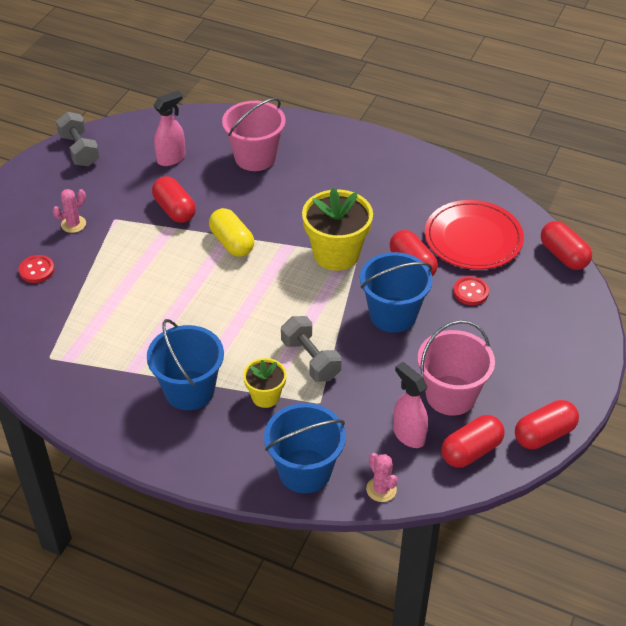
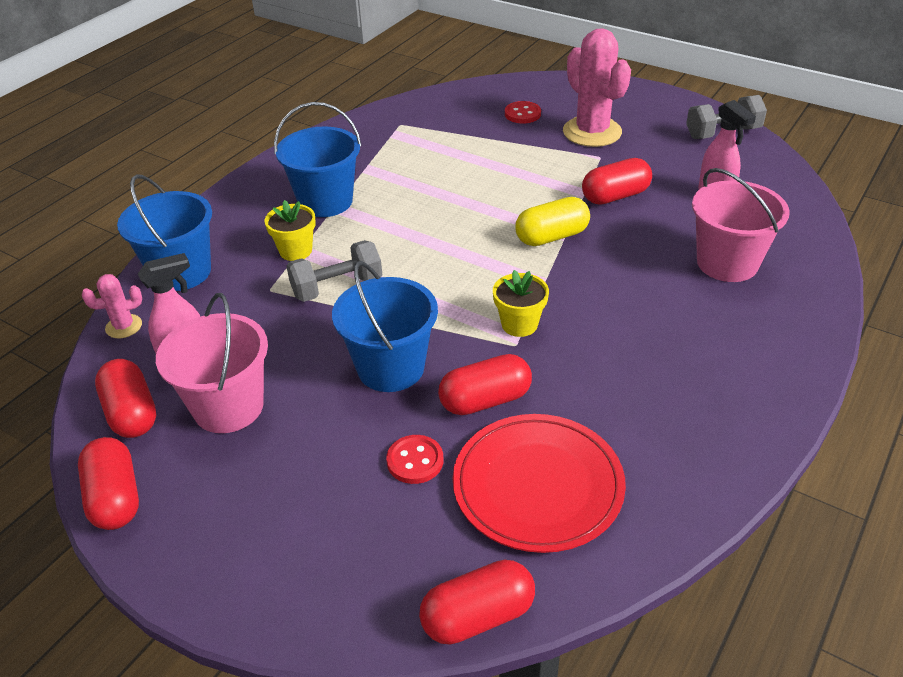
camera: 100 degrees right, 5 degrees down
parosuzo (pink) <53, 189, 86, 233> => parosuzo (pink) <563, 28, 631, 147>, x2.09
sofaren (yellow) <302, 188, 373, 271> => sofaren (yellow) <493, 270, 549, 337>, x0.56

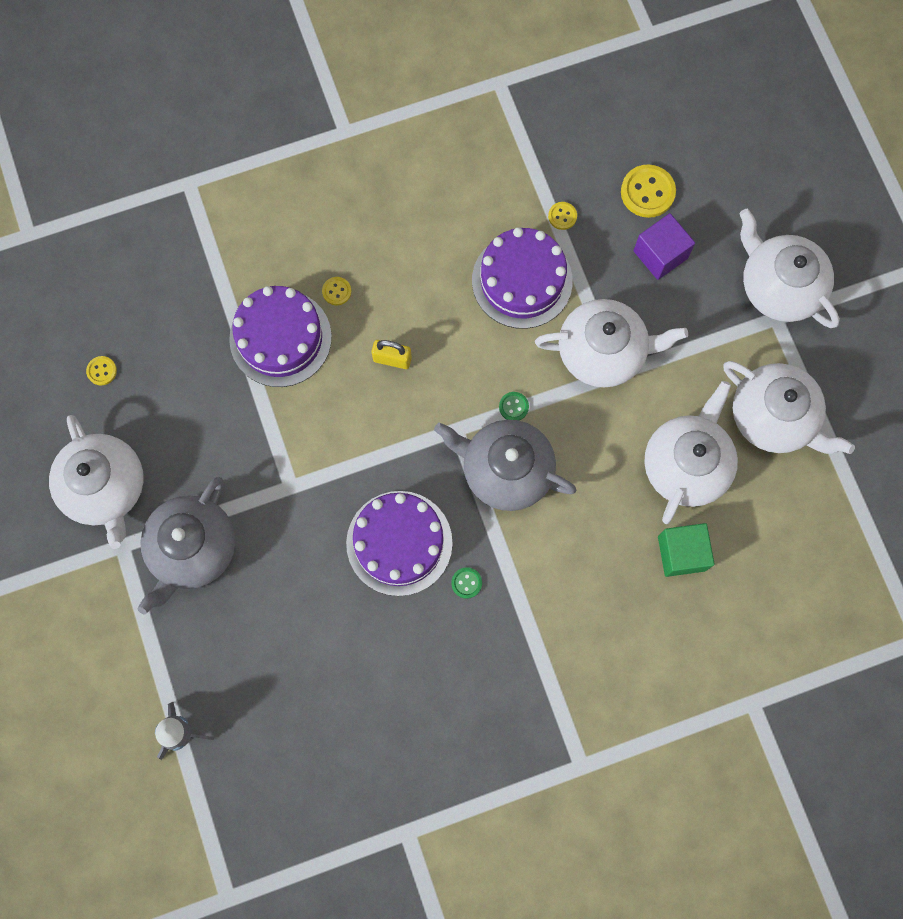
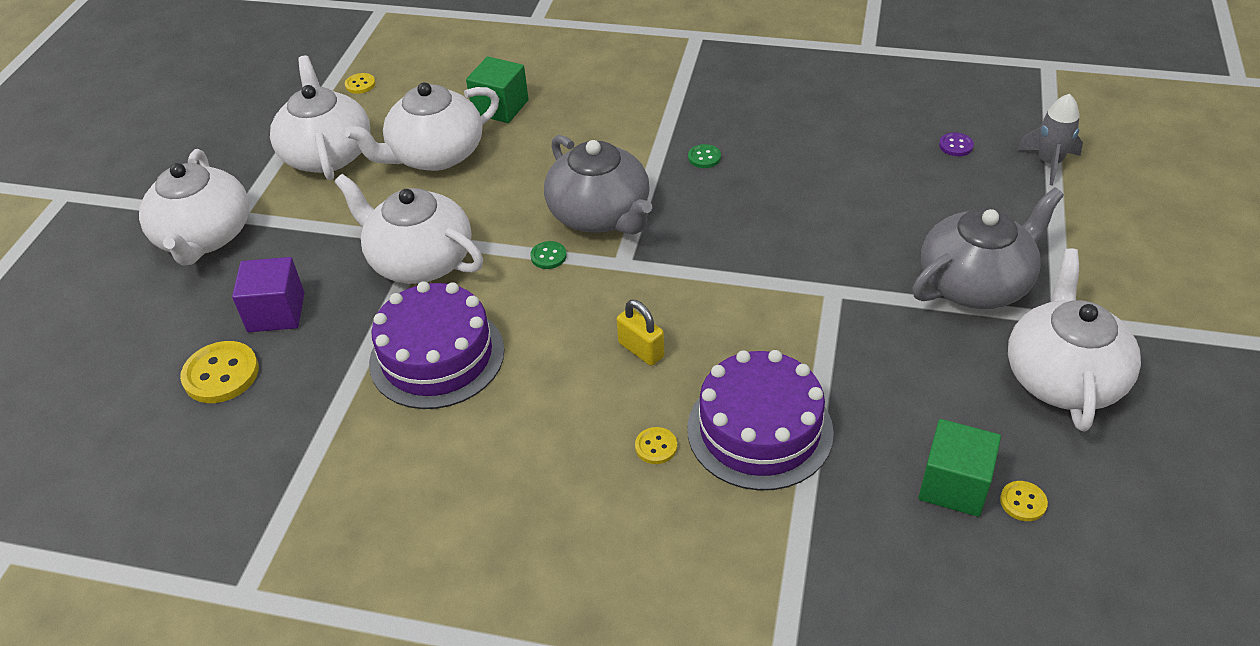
camera: 145 degrees left, 30 degrees down
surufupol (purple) <346, 491, 453, 596> => nothing
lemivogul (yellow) <548, 202, 577, 230> => lemivogul (yellow) <345, 73, 376, 94>, move
nothing => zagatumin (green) <918, 419, 1001, 517>
nothing => lemivogul (purple) <939, 132, 974, 156>

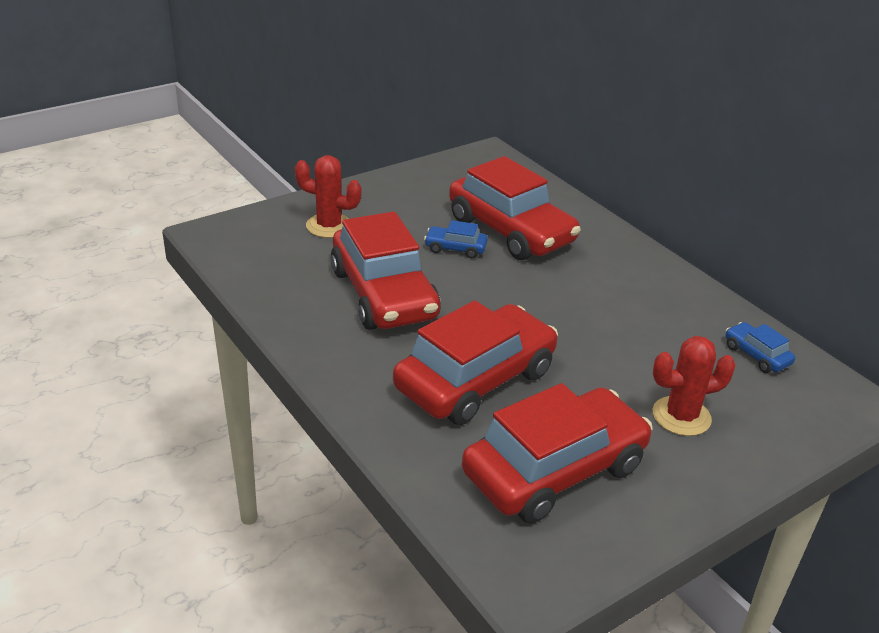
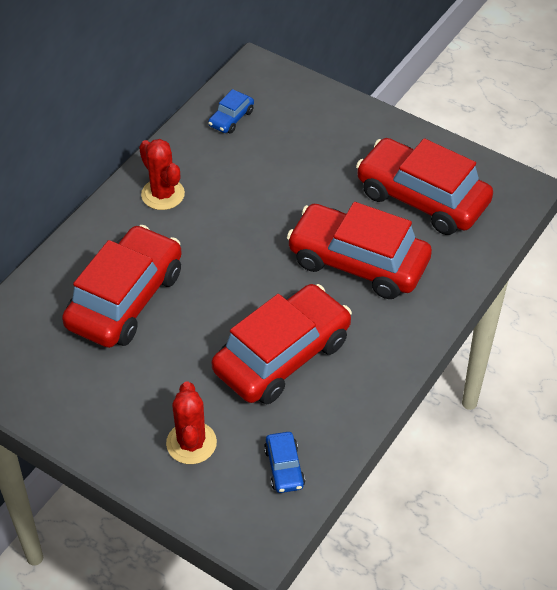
camera: 110 degrees left, 15 degrees up
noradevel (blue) <424, 220, 488, 259> => noradevel (blue) <264, 432, 305, 493>, move
parosuzo (red) <653, 336, 736, 436> => parosuzo (red) <139, 139, 185, 210>, move

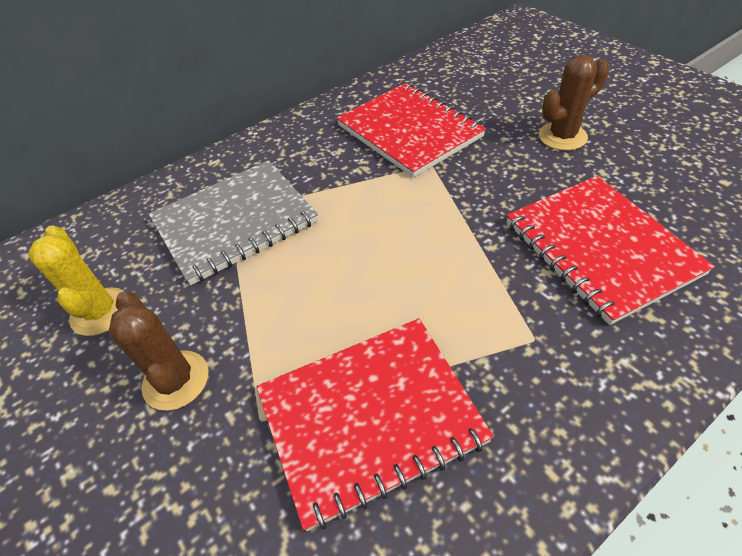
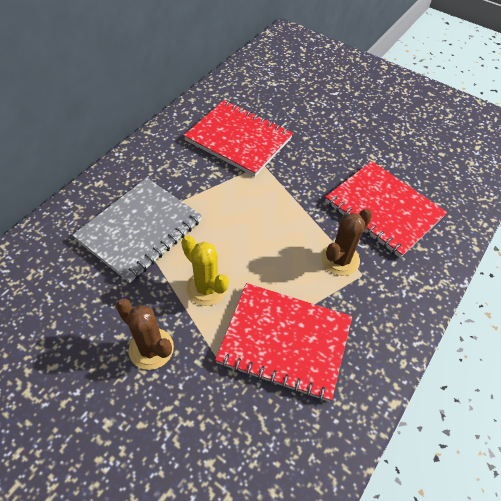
camera: 25 degrees left, 5 degrees up
parosuzo (yellow) <28, 225, 123, 336> => parosuzo (yellow) <181, 235, 229, 306>, move
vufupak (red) <256, 318, 494, 531> => vufupak (red) <215, 283, 352, 402>, 60 degrees clockwise
parosuzo (brown) <539, 55, 610, 151> => parosuzo (brown) <321, 209, 372, 276>, move

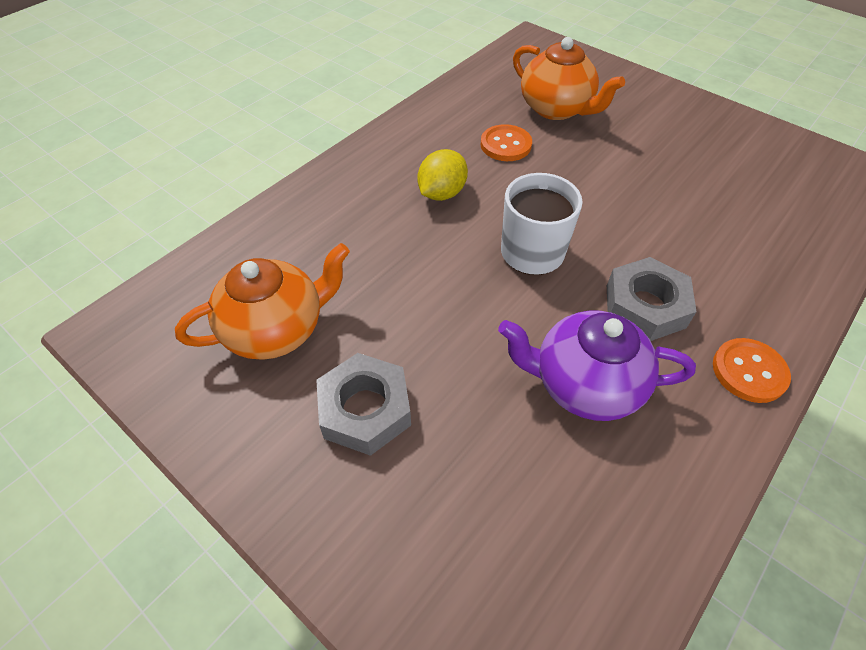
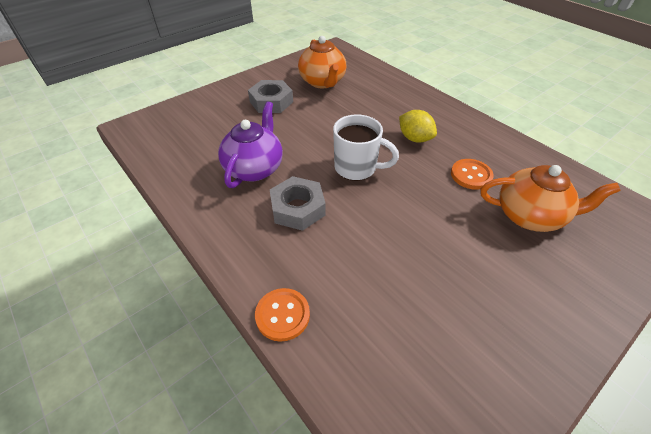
camera: 100 degrees right, 5 degrees down
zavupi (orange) <513, 37, 625, 120> => zavupi (orange) <481, 165, 620, 232>, 135 degrees counterclockwise
lemivogul (orange) <713, 338, 791, 403> => lemivogul (orange) <255, 288, 310, 342>, move

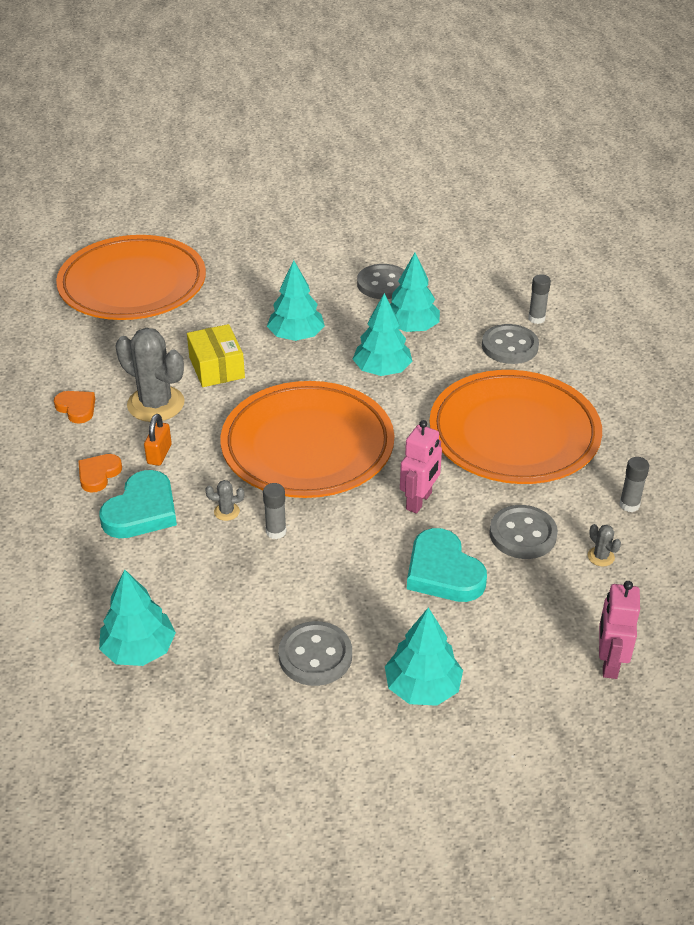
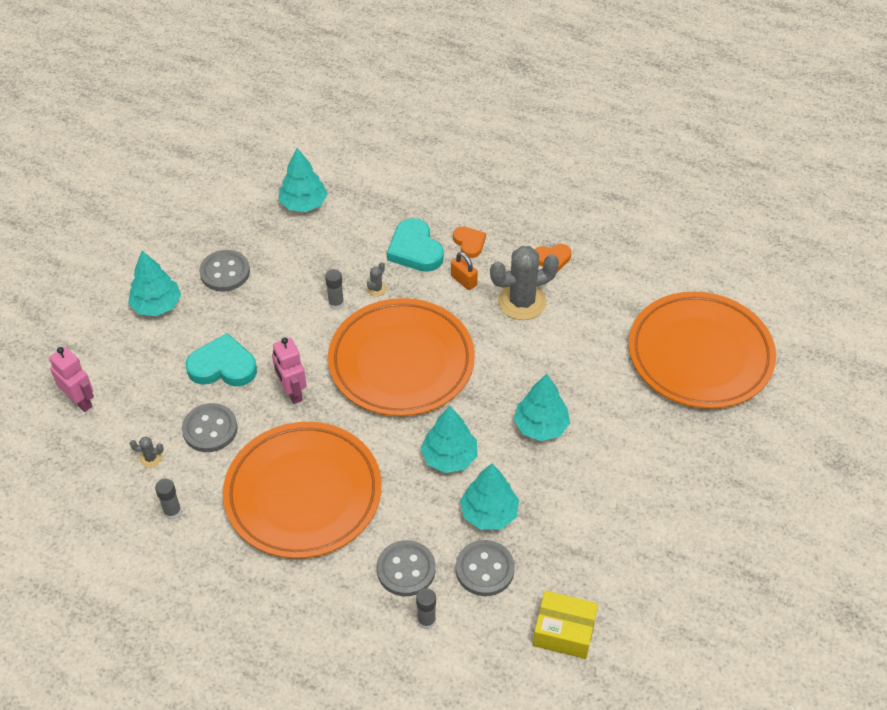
camera: 125 degrees right, 10 degrees up
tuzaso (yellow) <187, 324, 245, 387> => tuzaso (yellow) <533, 591, 598, 659>, move
lemivogul (grey) <357, 264, 404, 299> => lemivogul (grey) <456, 540, 515, 596>, move

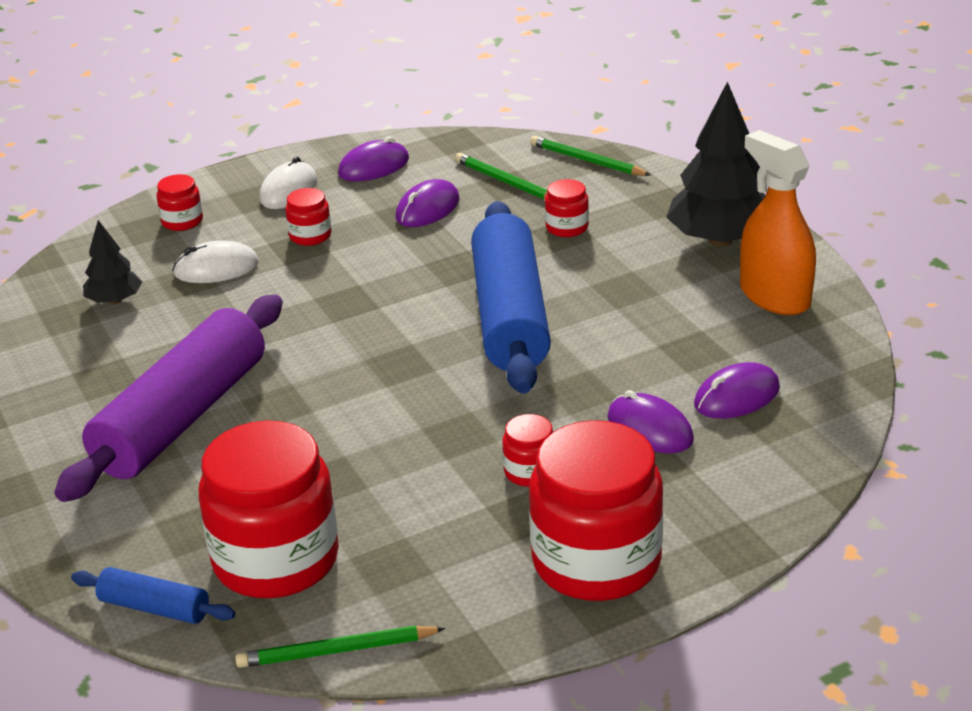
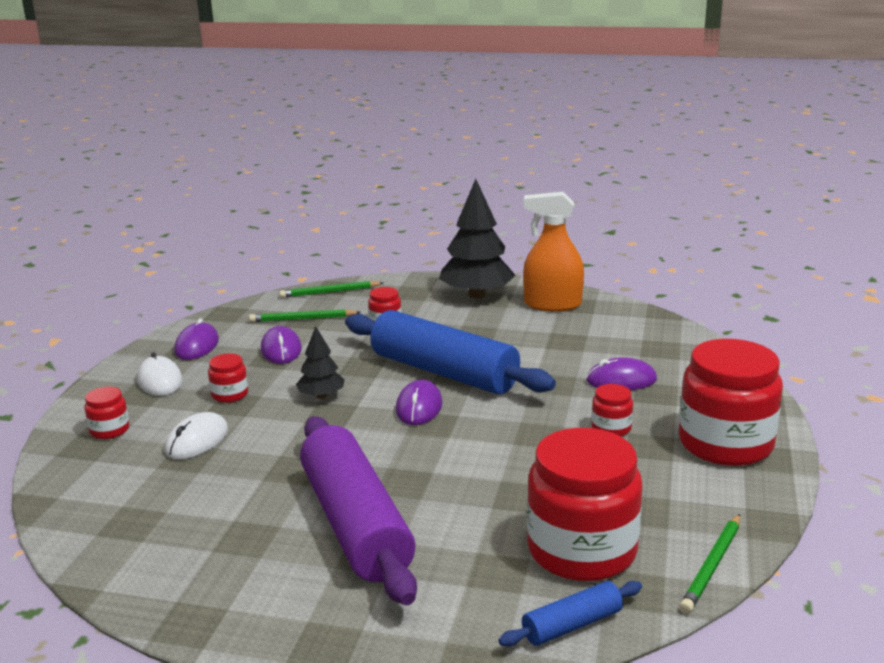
camera: 50 degrees left, 10 degrees down
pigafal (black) <83, 220, 142, 305> => pigafal (black) <296, 326, 345, 399>, move
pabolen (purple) <694, 362, 780, 419> => pabolen (purple) <396, 380, 442, 425>, move

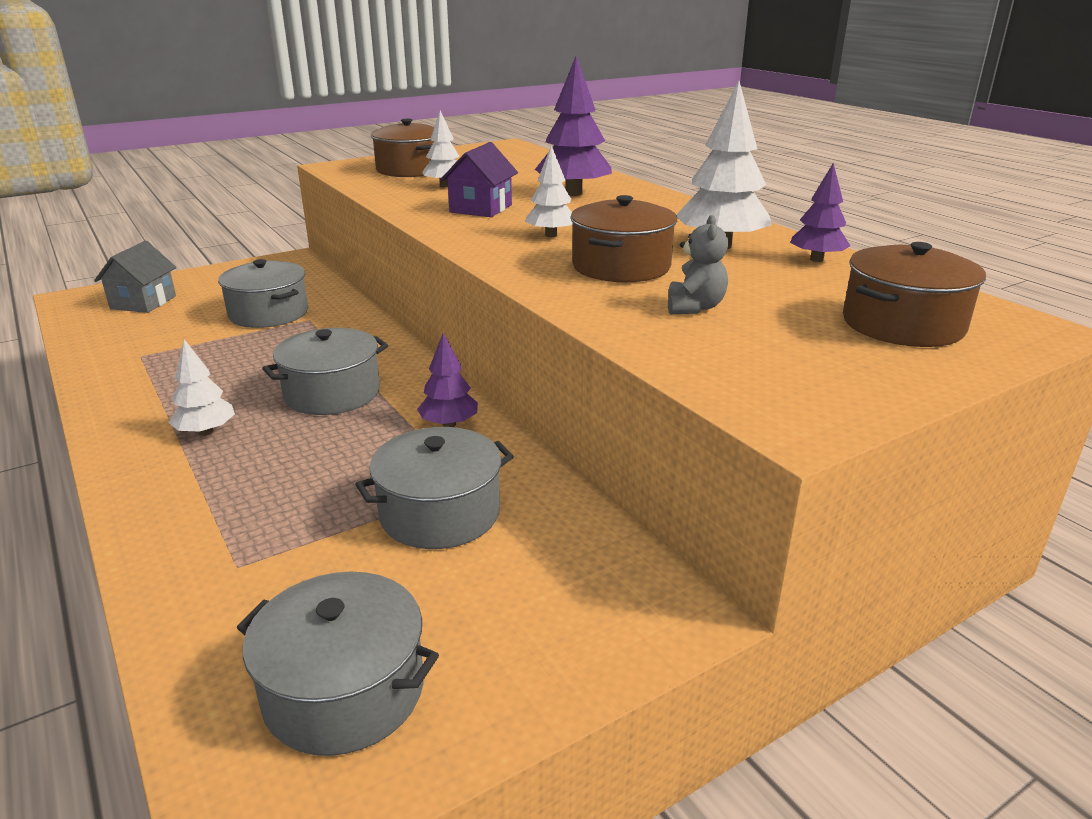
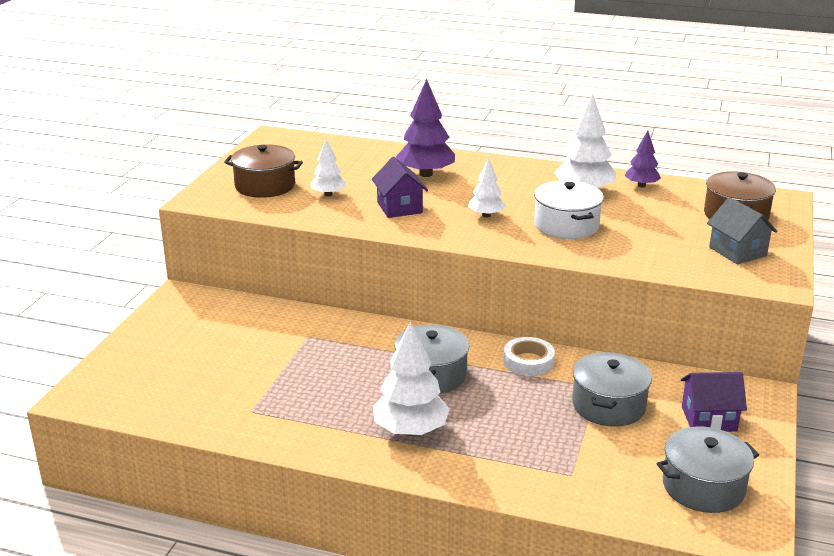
camera: 40 degrees left, 0 degrees up
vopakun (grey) <94, 241, 176, 313> => vopakun (grey) <707, 197, 777, 264>, move
pigafal (white) <169, 339, 235, 436> => pigafal (white) <373, 321, 450, 436>, x1.70
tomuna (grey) <218, 259, 308, 328> => nothing
pigafal (purple) <417, 333, 478, 427> => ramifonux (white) <503, 337, 555, 376>
tomuna (brown) <570, 195, 677, 282> => tomuna (white) <534, 180, 604, 239>
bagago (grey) <668, 215, 728, 314> => nothing
nothing => vopakun (purple) <681, 372, 747, 432>

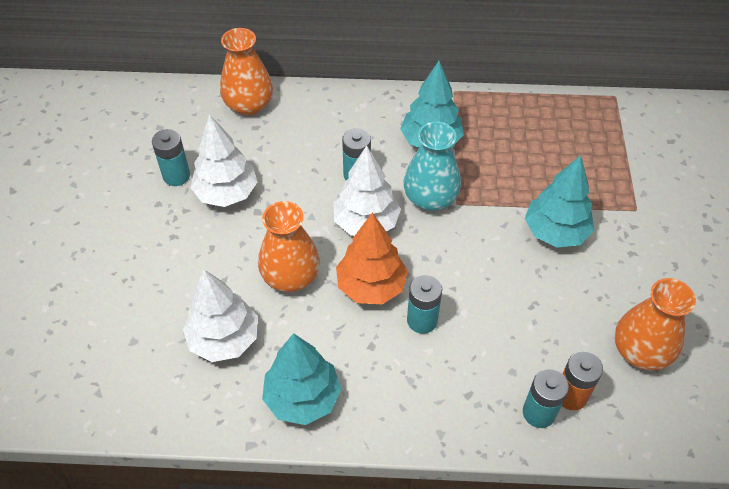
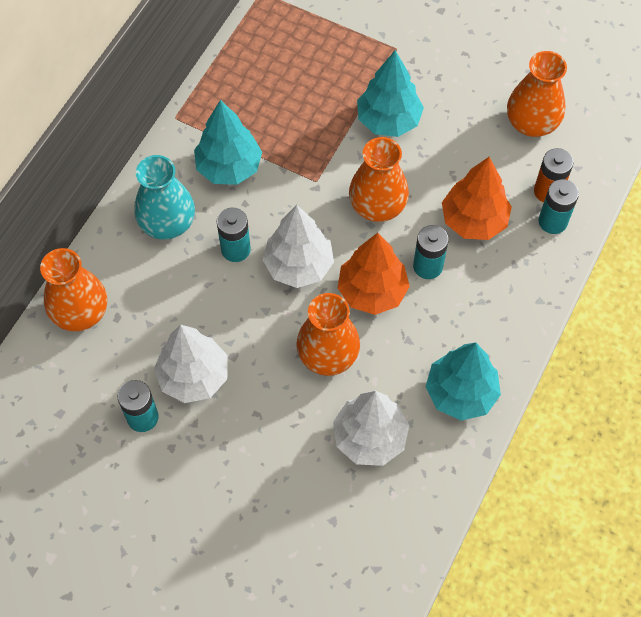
camera: 65 degrees left, 10 degrees up
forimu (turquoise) <404, 122, 461, 211> => forimu (turquoise) <134, 155, 195, 239>, move
nothing => forimu (orange) <349, 137, 409, 222>
nothing => pigafal (orange) <442, 157, 512, 240>

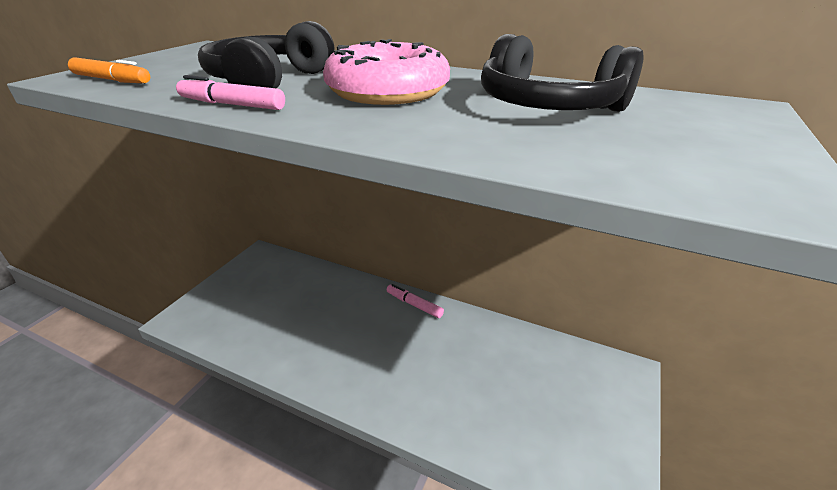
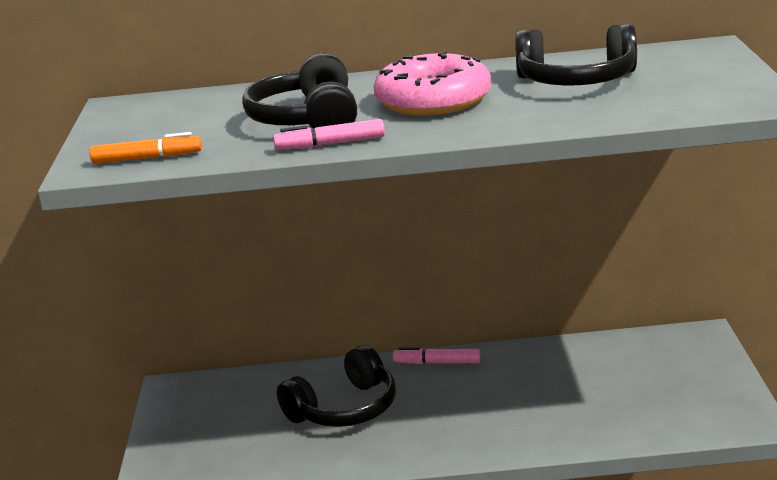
camera: 25 degrees left, 10 degrees down
nothing => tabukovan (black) <277, 345, 396, 427>

